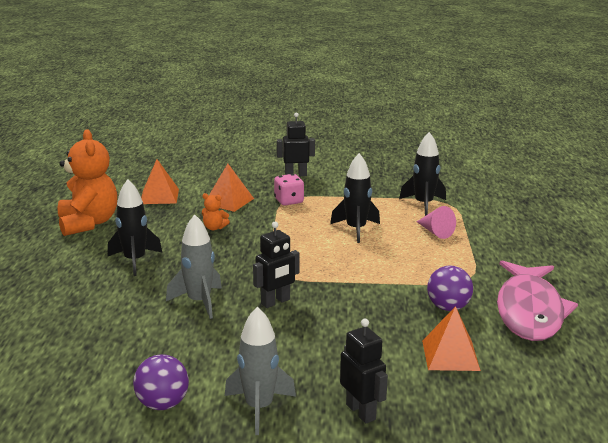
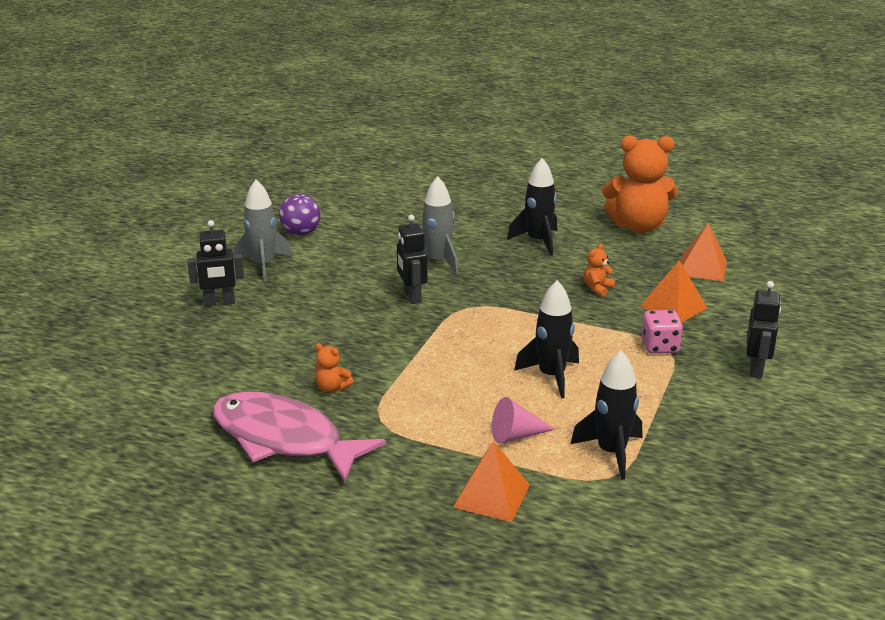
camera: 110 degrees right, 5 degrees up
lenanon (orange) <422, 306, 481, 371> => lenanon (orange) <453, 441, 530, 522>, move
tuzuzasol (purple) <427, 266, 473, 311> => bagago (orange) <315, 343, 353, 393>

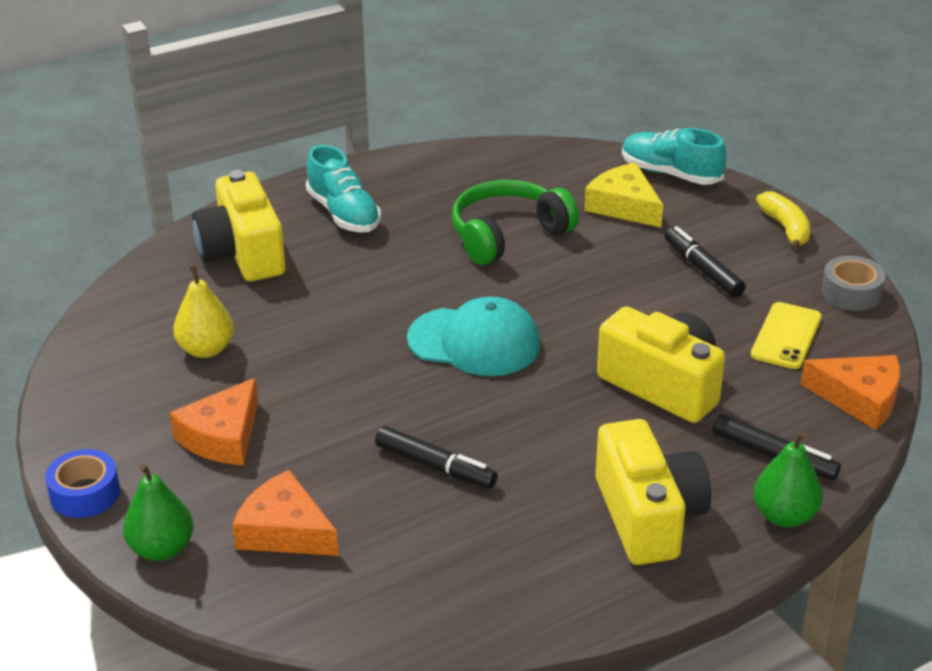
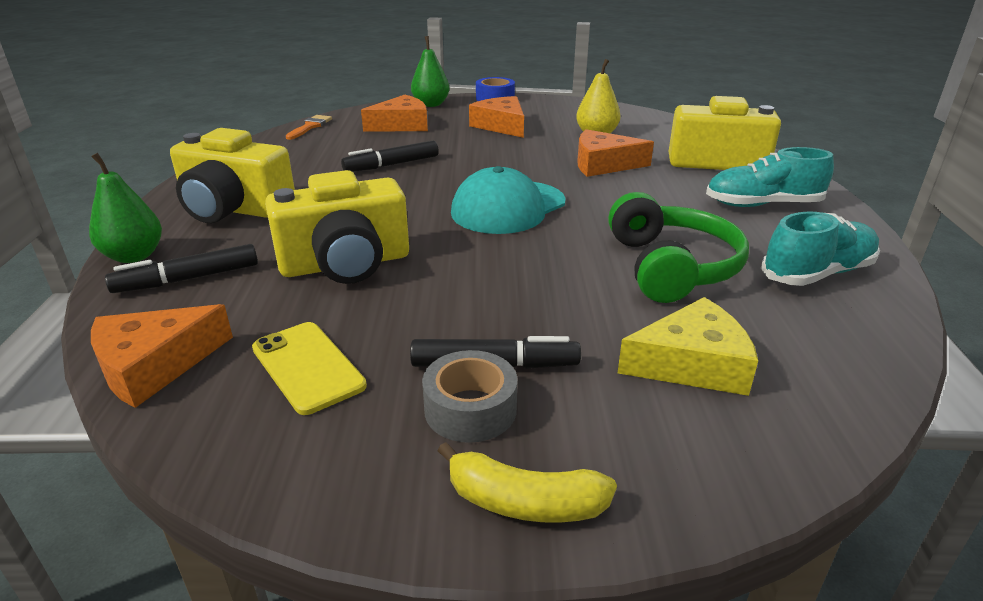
camera: 120 degrees right, 5 degrees down
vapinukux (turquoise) <622, 128, 727, 185> => vapinukux (turquoise) <761, 211, 880, 286>, move
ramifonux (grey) <821, 256, 886, 311> => ramifonux (grey) <422, 350, 518, 443>, move
nothing => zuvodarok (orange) <286, 115, 332, 140>
nothing => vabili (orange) <577, 129, 654, 177>

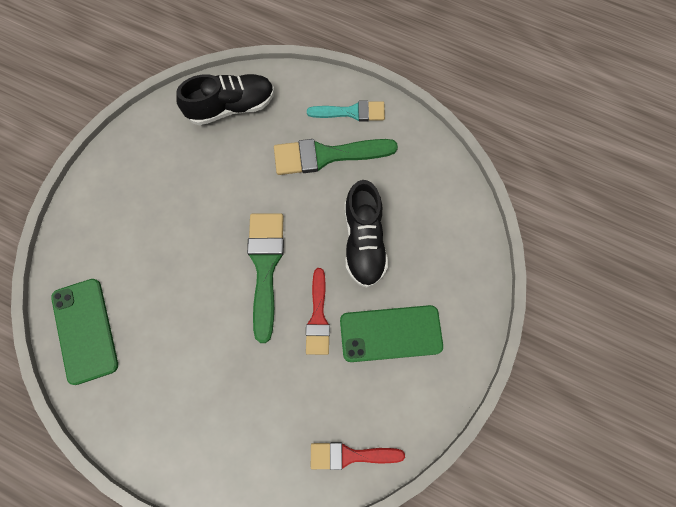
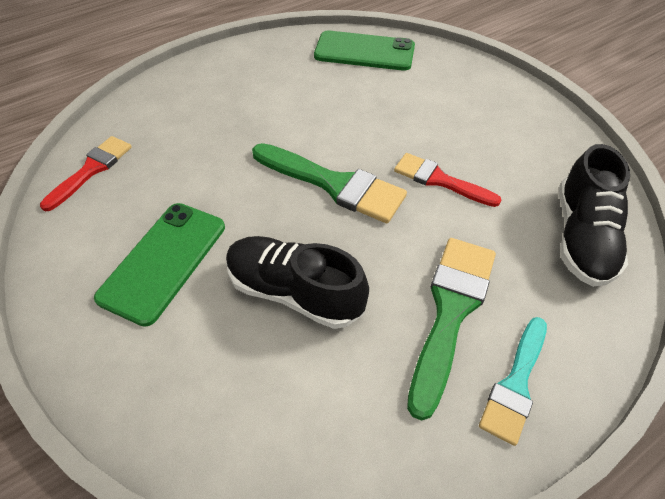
camera: 120 degrees right, 20 degrees down
zuvodarok (red) <306, 268, 330, 355> => zuvodarok (red) <394, 153, 501, 207>, move

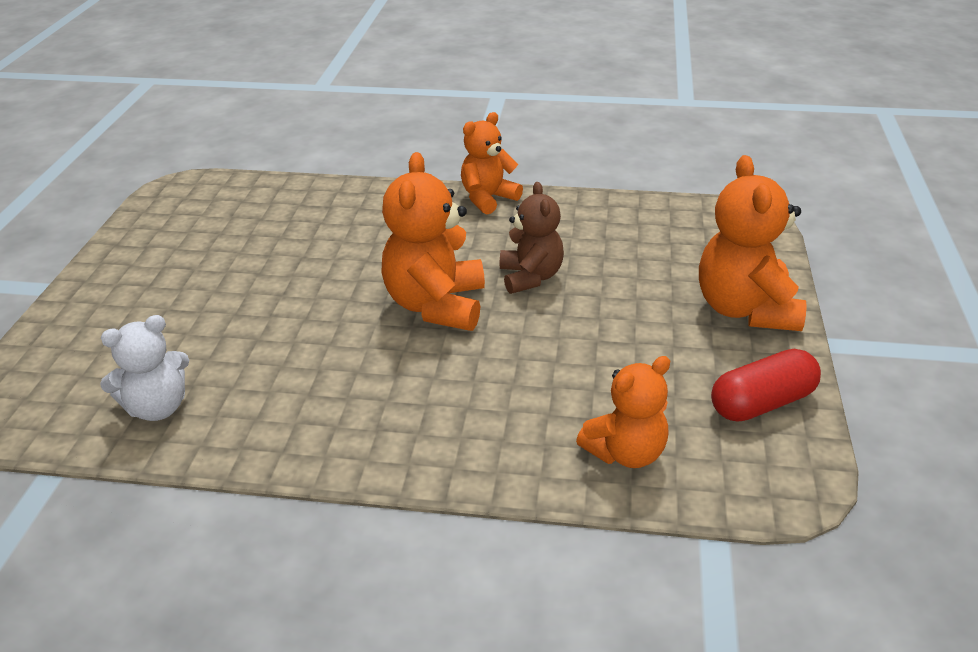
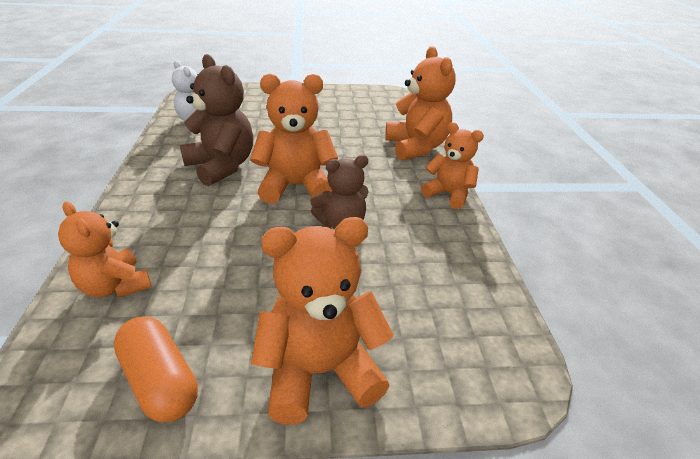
camera: 75 degrees right, 0 degrees up
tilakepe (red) <711, 349, 821, 422> => tilakepe (orange) <114, 316, 198, 422>
nothing => bagago (brown) <180, 54, 253, 186>
nothing => bagago (orange) <385, 46, 456, 161>

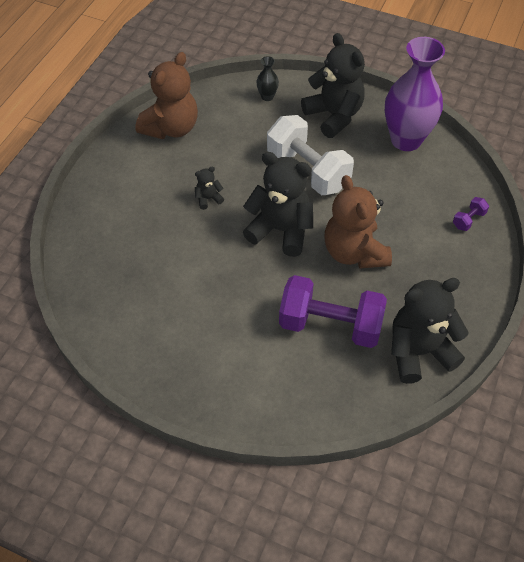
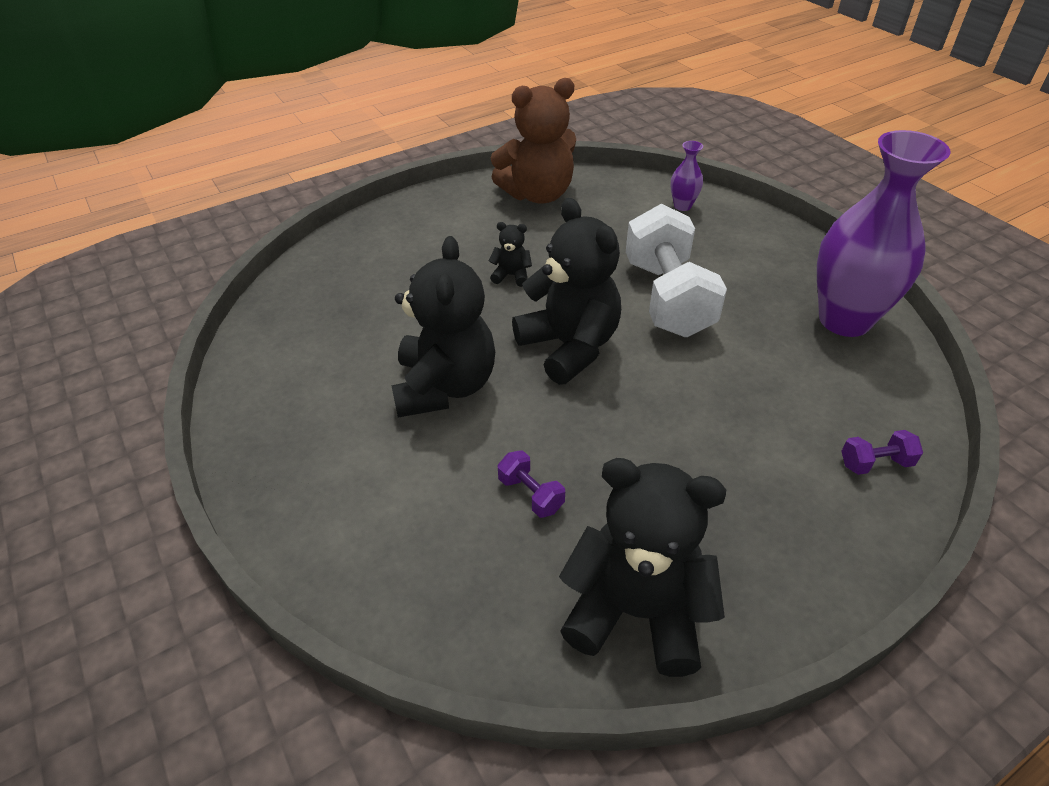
camera: 35 degrees right, 10 degrees down
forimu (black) <256, 56, 279, 101> => forimu (purple) <671, 141, 703, 211>
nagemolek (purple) <279, 275, 387, 348> => nagemolek (purple) <498, 450, 565, 518>, x0.41
bagago (black) <301, 33, 365, 138> => bagago (black) <391, 236, 495, 417>, move
bagago (brown) <324, 175, 392, 269> => nothing

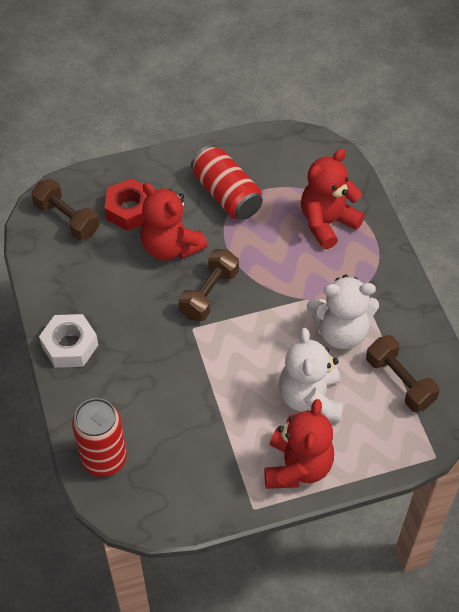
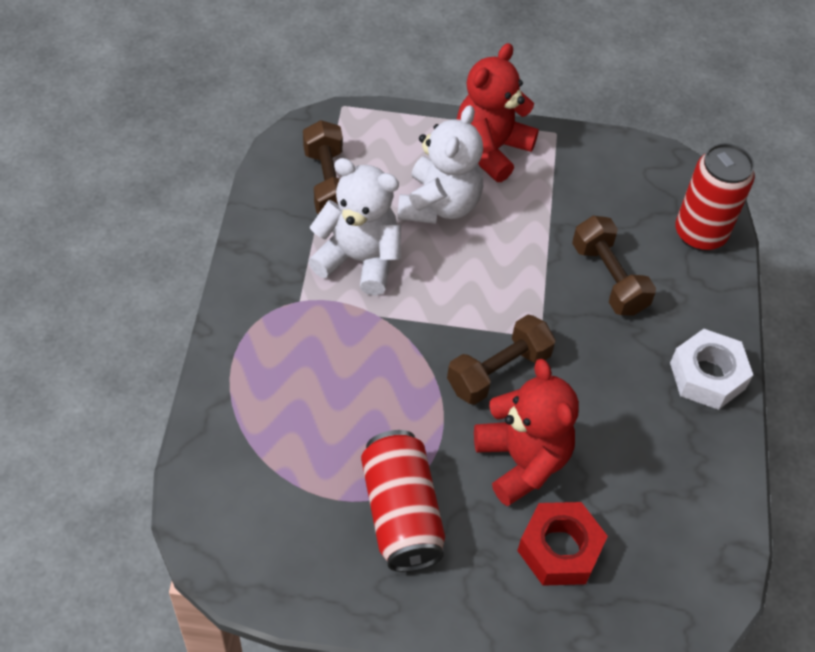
camera: 160 degrees left, 0 degrees up
nagemolek (brown) <31, 179, 99, 240> => nagemolek (brown) <572, 216, 656, 316>, move
bagago (red) <301, 149, 365, 249> => nothing

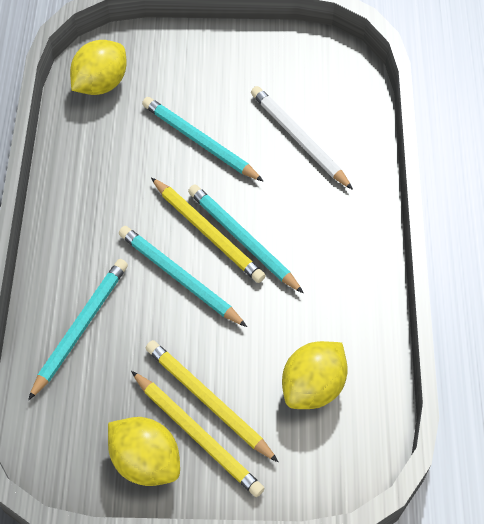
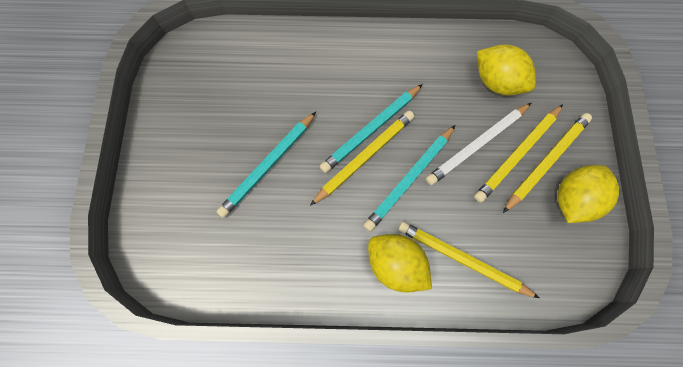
camera: 90 degrees left, 15 degrees up
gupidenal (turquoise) <28, 259, 128, 401> => gupidenal (yellow) <398, 221, 539, 298>
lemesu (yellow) <70, 40, 127, 95> => lemesu (yellow) <368, 234, 432, 293>, move
gupidenal (white) <251, 86, 353, 190> => gupidenal (white) <426, 103, 531, 185>, move

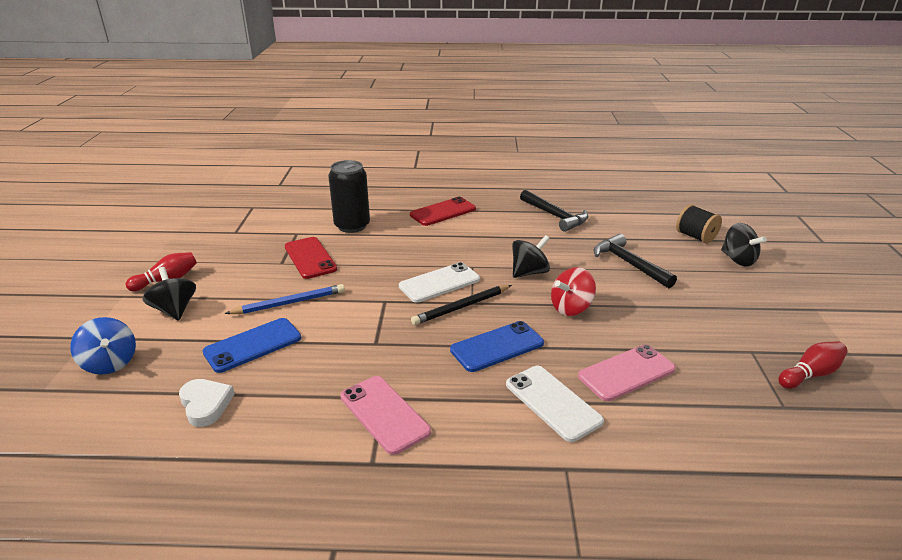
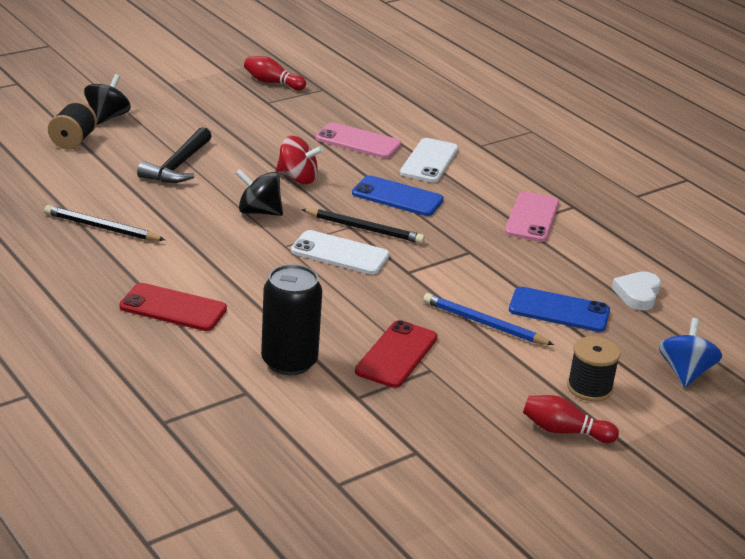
camera: 130 degrees left, 0 degrees up
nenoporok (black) <143, 267, 196, 320> => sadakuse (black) <567, 336, 620, 402>
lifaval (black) <520, 190, 588, 232> => gupidenal (black) <44, 205, 165, 241>

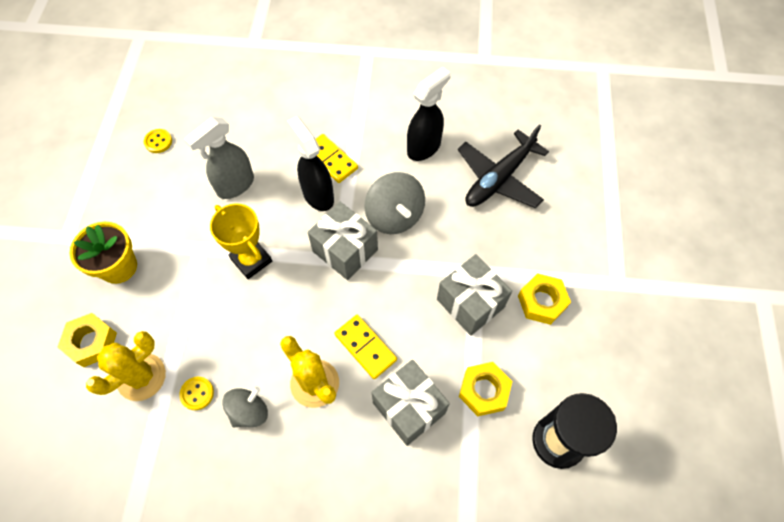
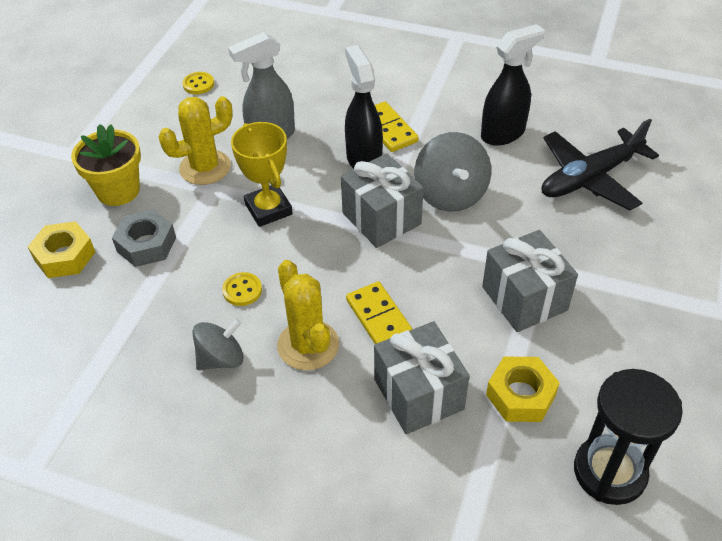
camera: 15 degrees right, 15 degrees down
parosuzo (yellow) <86, 331, 166, 401> => parosuzo (yellow) <159, 96, 233, 185>, move
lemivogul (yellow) <179, 377, 214, 410> => lemivogul (yellow) <222, 272, 262, 306>, move
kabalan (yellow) <518, 273, 571, 325> => nothing
nothing => kabalan (grey) <112, 209, 176, 267>

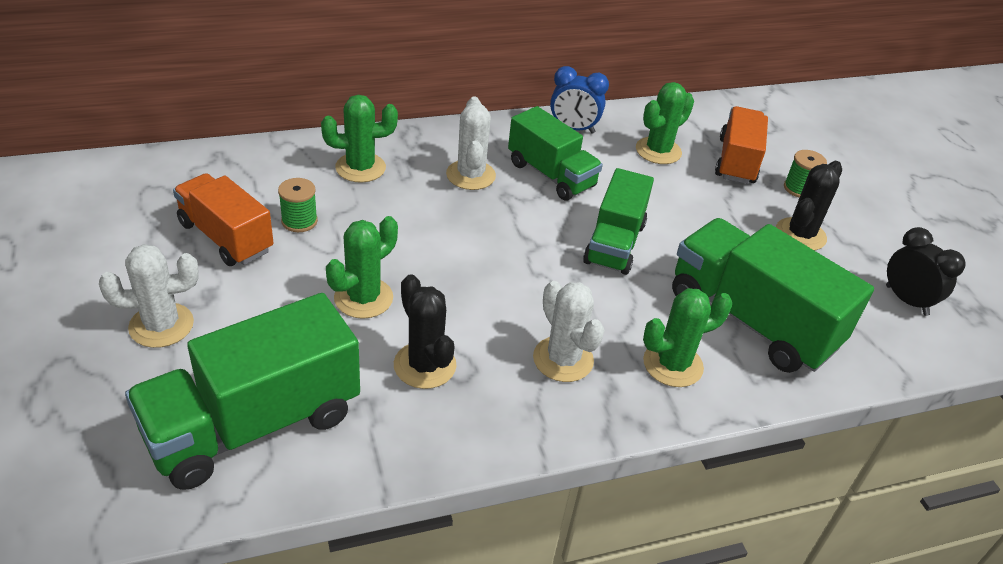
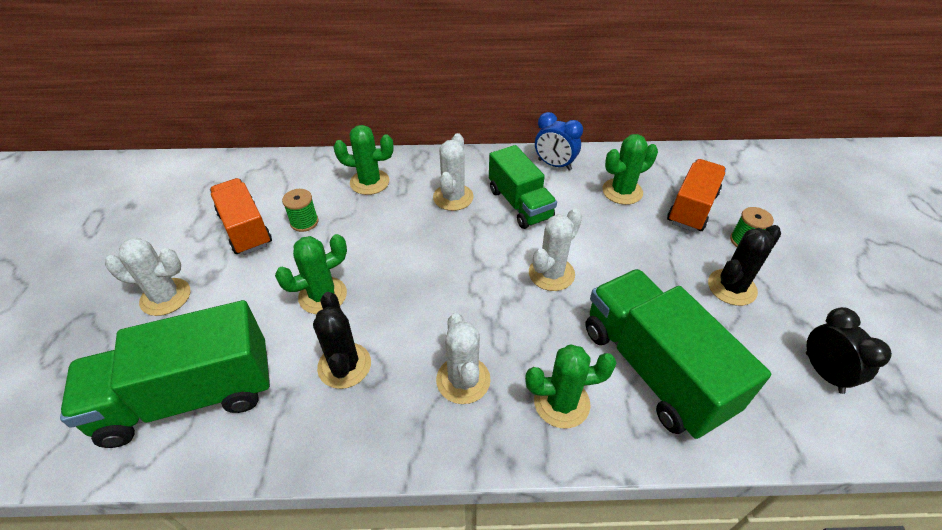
camera: 20 degrees right, 5 degrees up
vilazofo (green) <583, 168, 654, 275> => parosuzo (white) <529, 209, 582, 291>

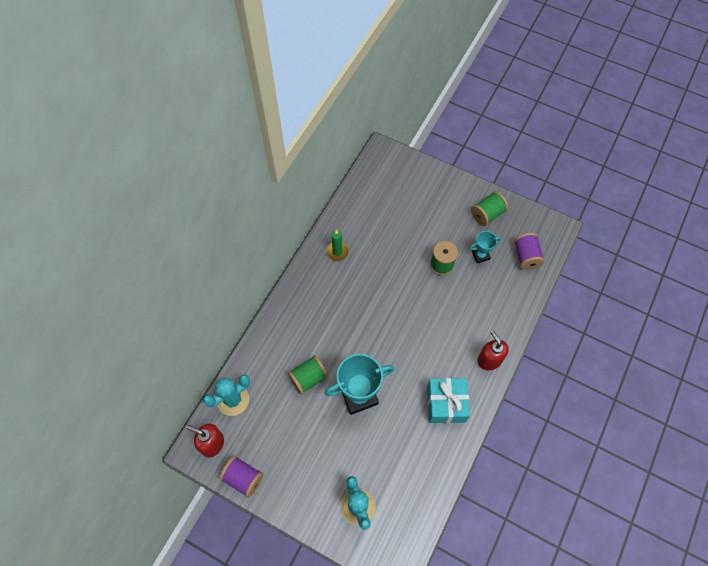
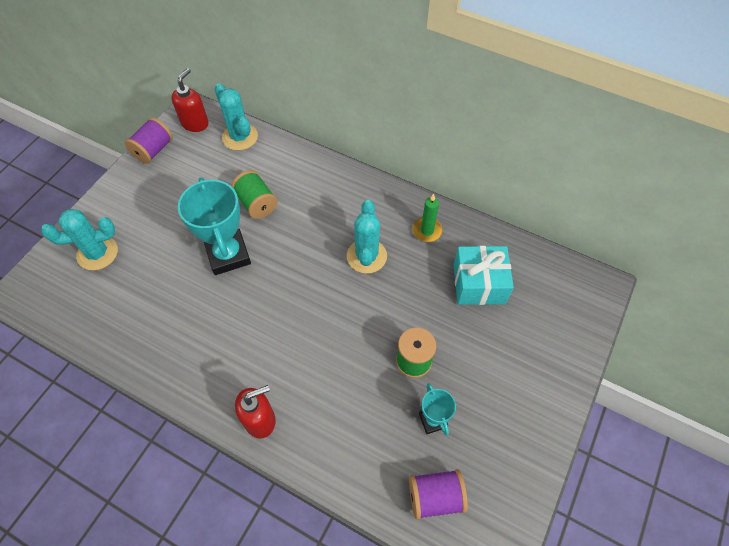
camera: 90 degrees right, 5 degrees down
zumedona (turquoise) <427, 378, 470, 423> => zumedona (turquoise) <454, 246, 514, 305>, move
sadakuse (green) <471, 191, 508, 226> => nothing
nothing => parosuzo (turquoise) <347, 200, 387, 274>

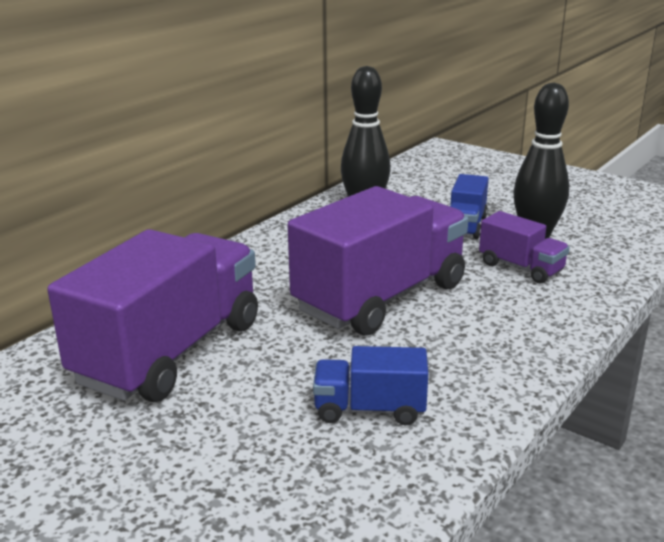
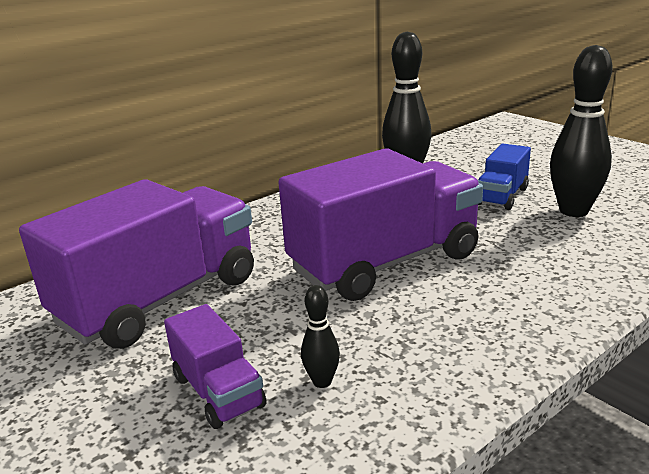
camera: 15 degrees right, 0 degrees up
vilazofo (blue) <313, 346, 428, 425> => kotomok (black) <301, 285, 340, 388>
vilazofo (purple) <479, 211, 570, 284> => vilazofo (purple) <164, 304, 266, 429>, move

